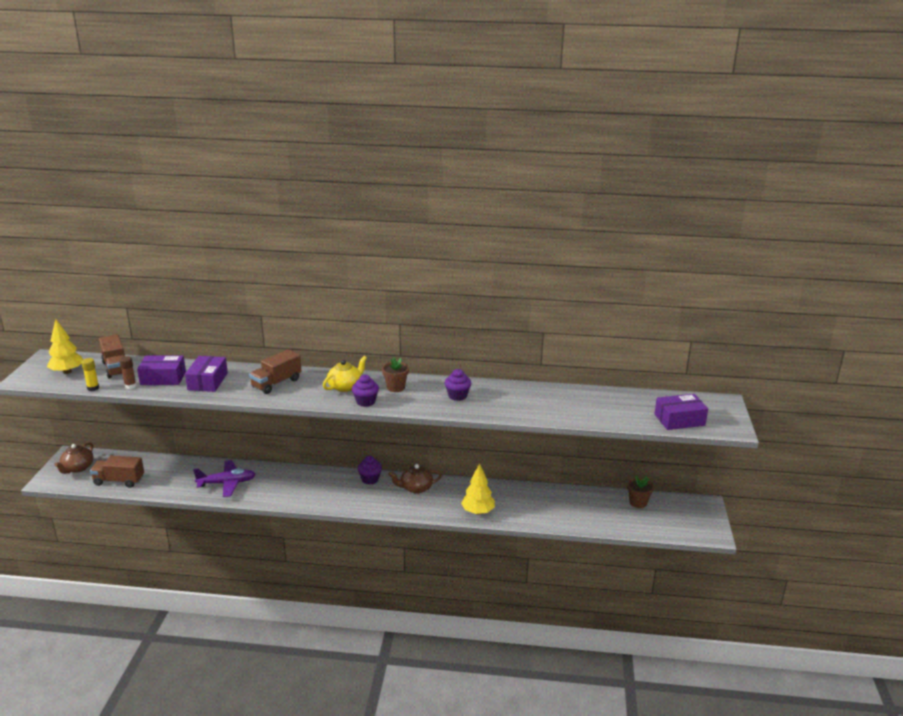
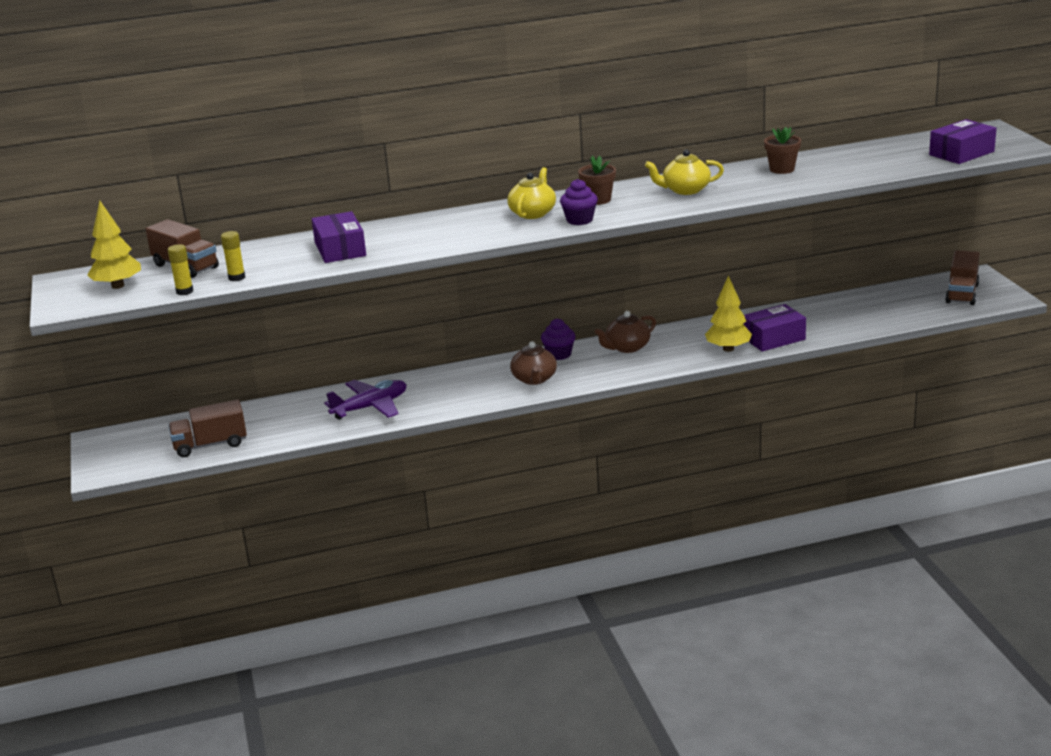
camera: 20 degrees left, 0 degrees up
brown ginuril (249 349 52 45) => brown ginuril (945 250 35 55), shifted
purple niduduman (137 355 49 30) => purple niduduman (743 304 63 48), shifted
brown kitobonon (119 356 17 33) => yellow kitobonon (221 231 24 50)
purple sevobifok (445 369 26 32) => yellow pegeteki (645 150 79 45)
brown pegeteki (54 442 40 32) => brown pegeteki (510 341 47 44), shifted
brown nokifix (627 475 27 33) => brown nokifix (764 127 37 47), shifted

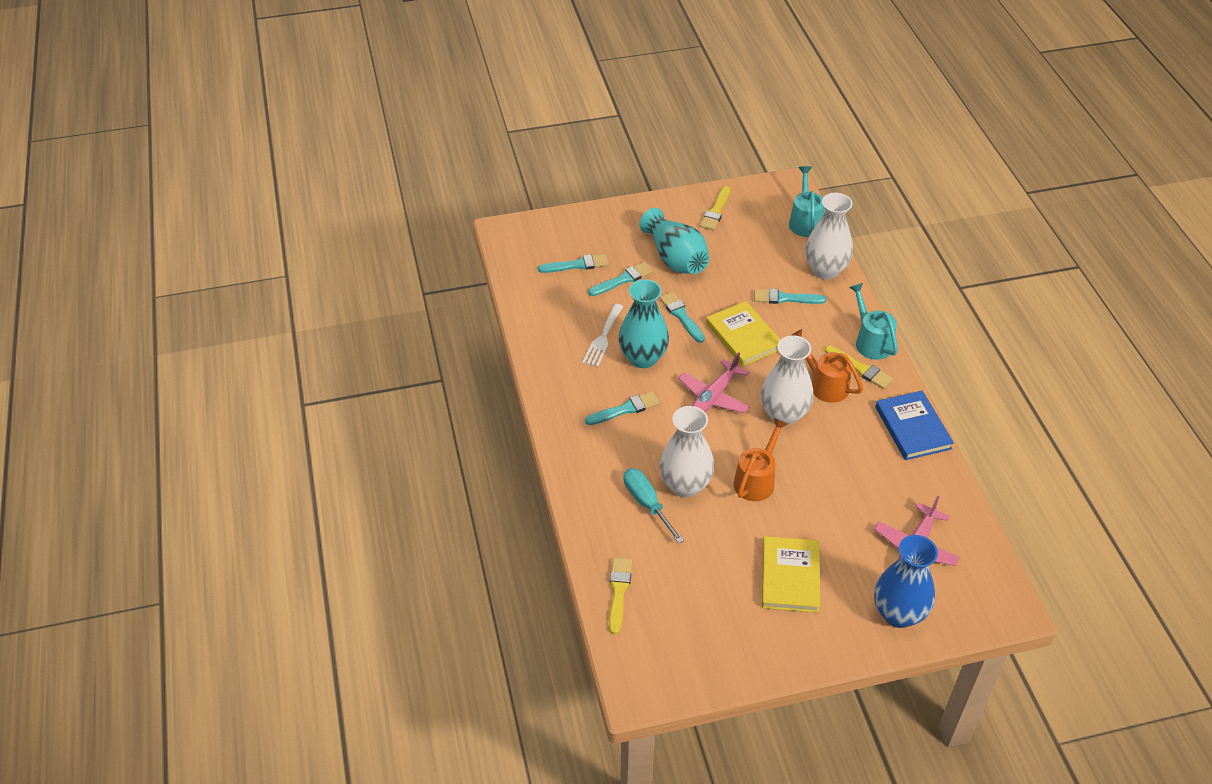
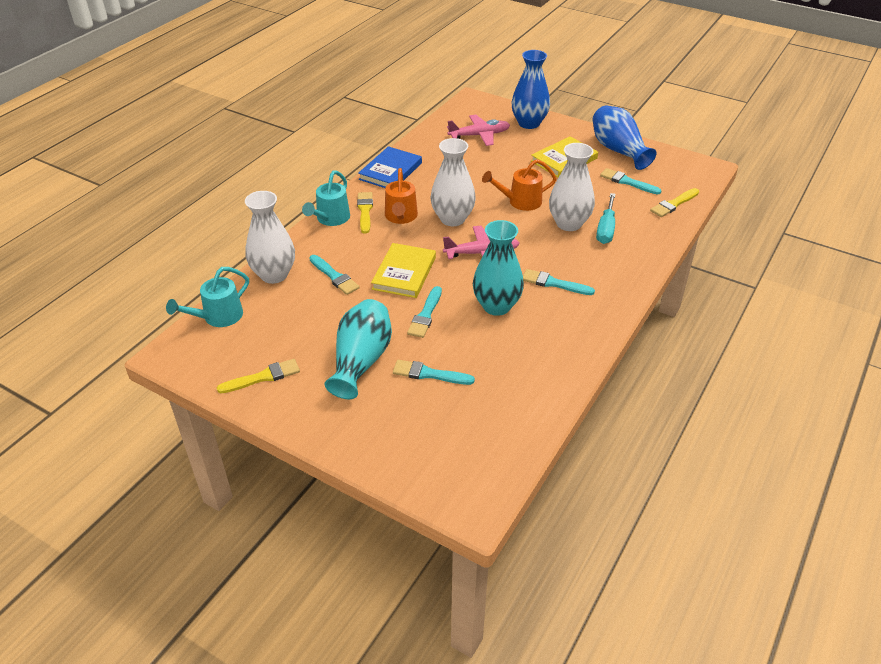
camera: 135 degrees left, 5 degrees down
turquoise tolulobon (538 254 71 19) => turquoise tolulobon (600 168 62 27), shifted
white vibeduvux (582 304 41 63) => nothing
nothing => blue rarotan (593 105 63 65)

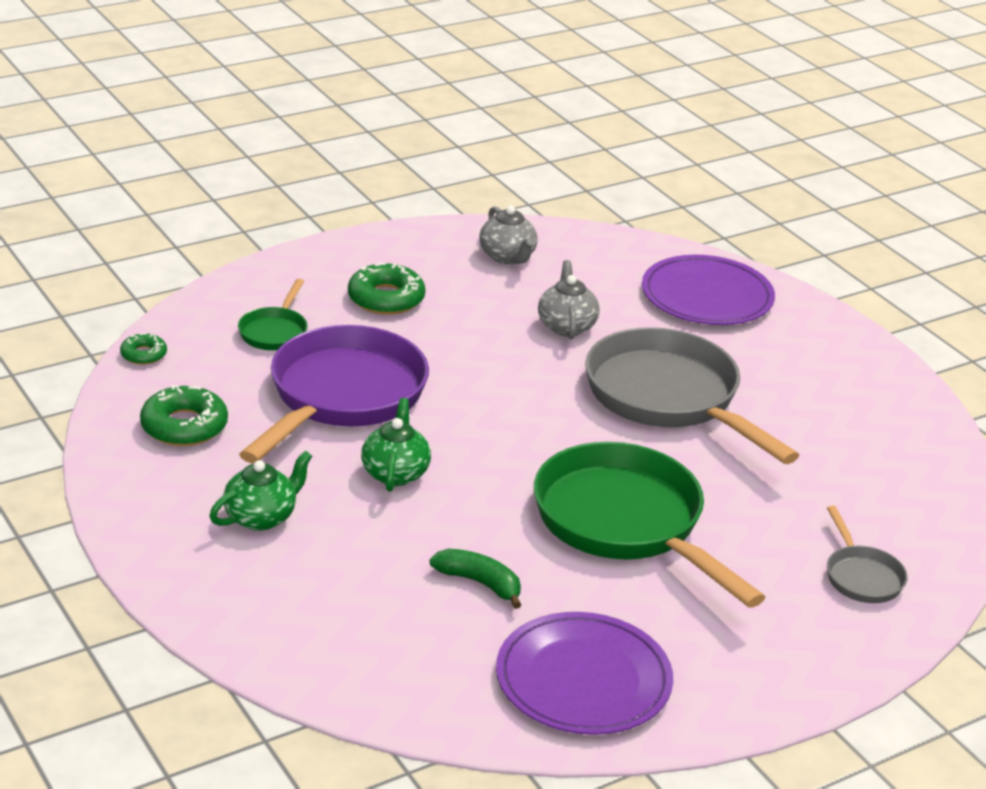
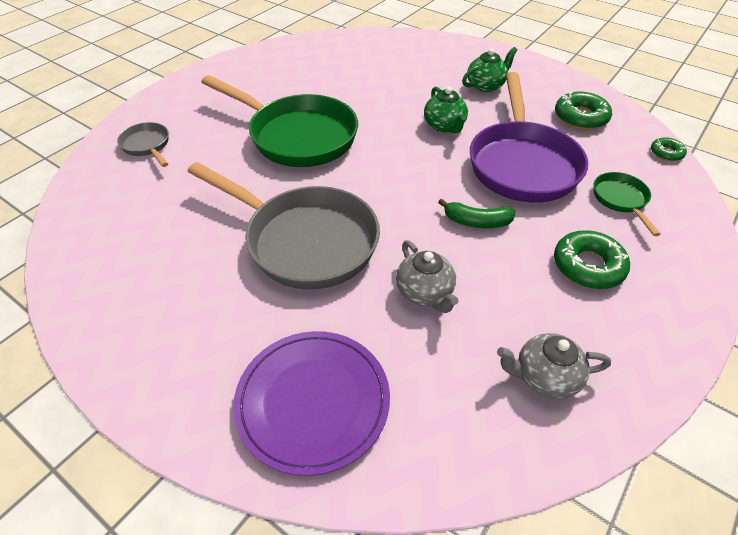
camera: 160 degrees right, 15 degrees up
grey pegeteki (479 206 59 58) => grey pegeteki (497 333 114 67), 45 degrees counterclockwise
green pegeteki (210 450 102 81) => green pegeteki (462 47 55 45), 150 degrees counterclockwise
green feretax (430 549 91 60) => green feretax (438 198 78 30), shifted
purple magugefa (496 612 177 123) => nothing

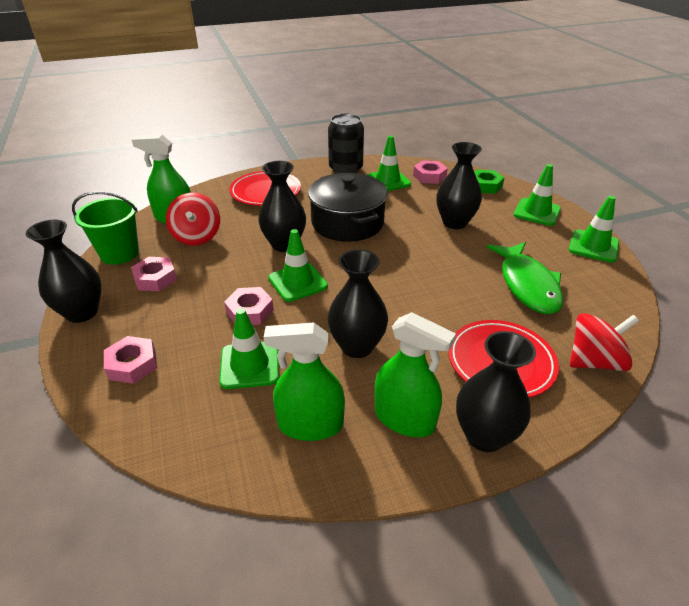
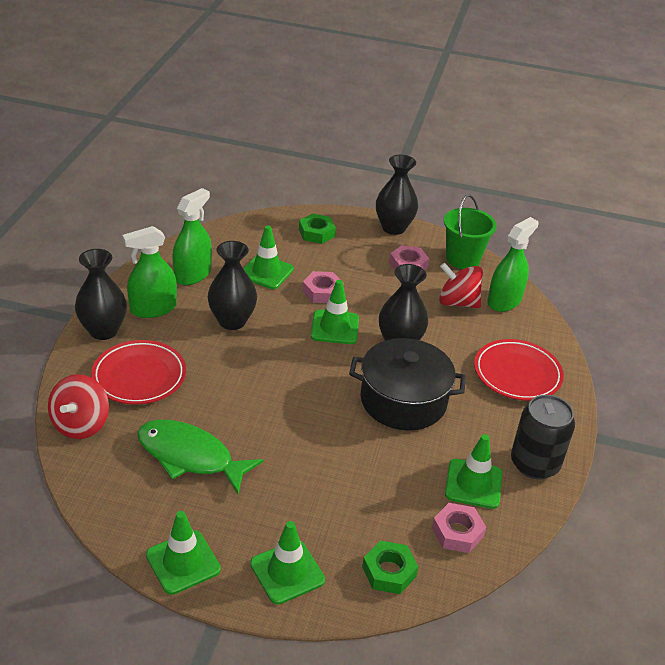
camera: 120 degrees right, 0 degrees up
black rarotan (437 142 45 87) => nothing
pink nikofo (104 336 53 48) => green nikofo (299 213 37 31)

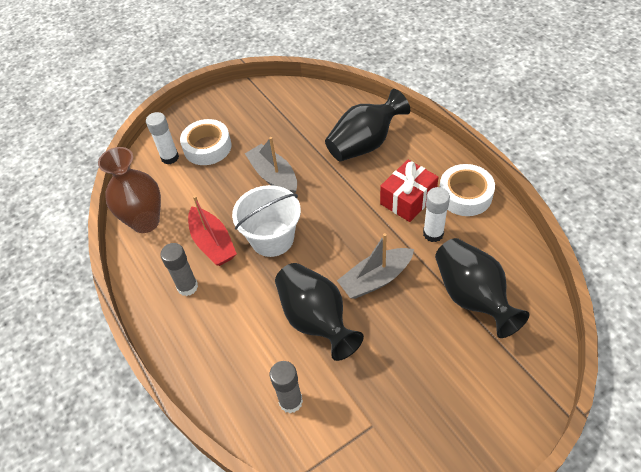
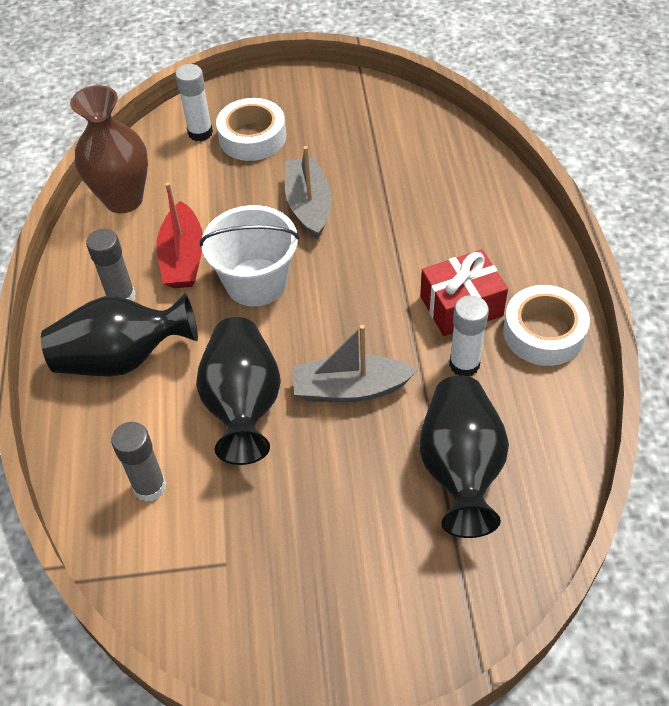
camera: 25 degrees right, 0 degrees up
black rarotan (325 89 85 72) => black rarotan (41 293 157 84), shifted

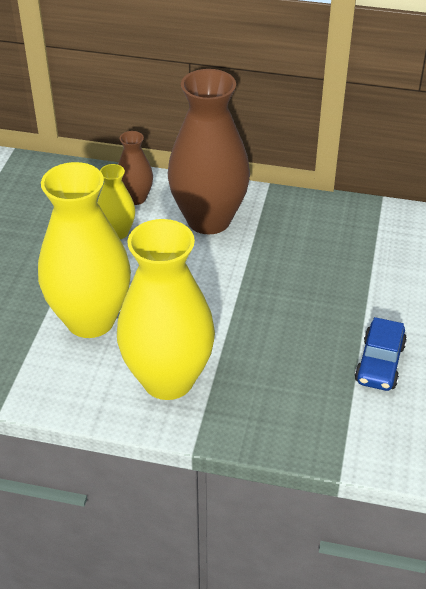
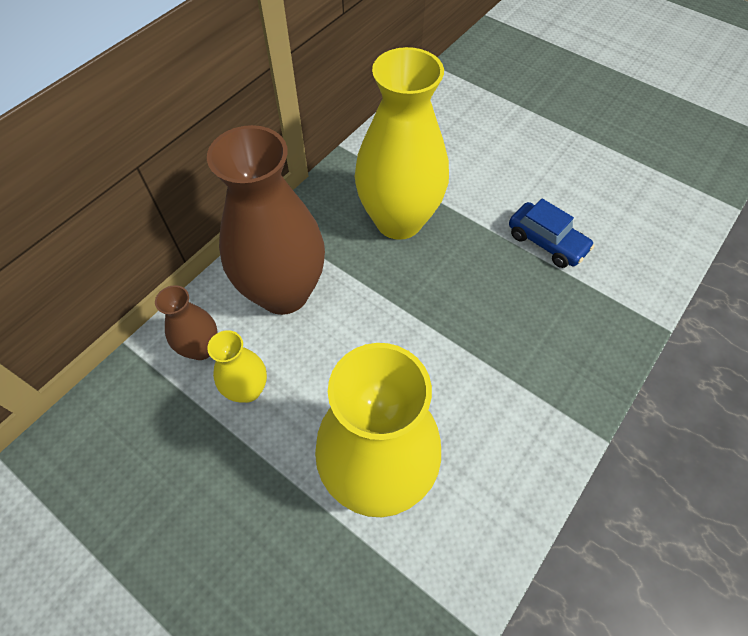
camera: 65 degrees left, 15 degrees up
yellow rarotan (117 219 98 181) => yellow rarotan (355 47 94 193), shifted

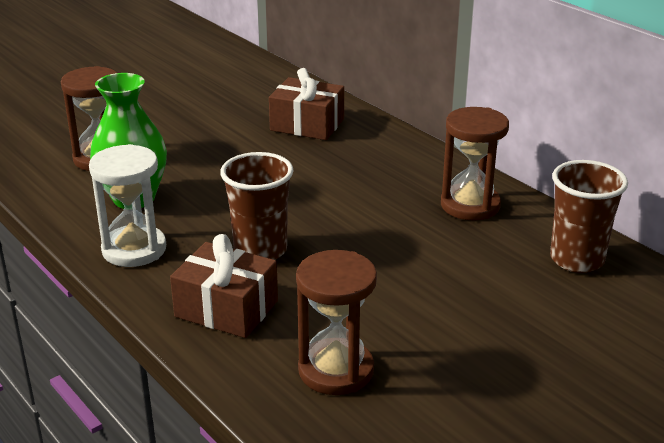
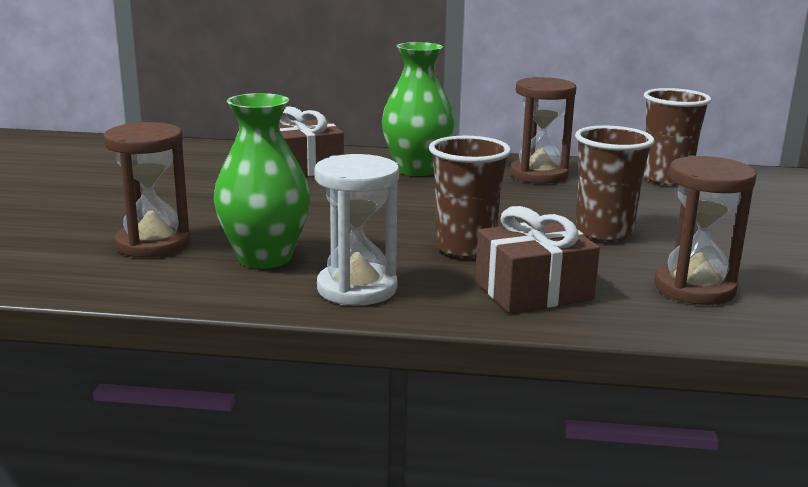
camera: 45 degrees left, 10 degrees down
nothing => green rarotan (382 42 72 134)
nothing => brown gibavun (575 126 80 116)

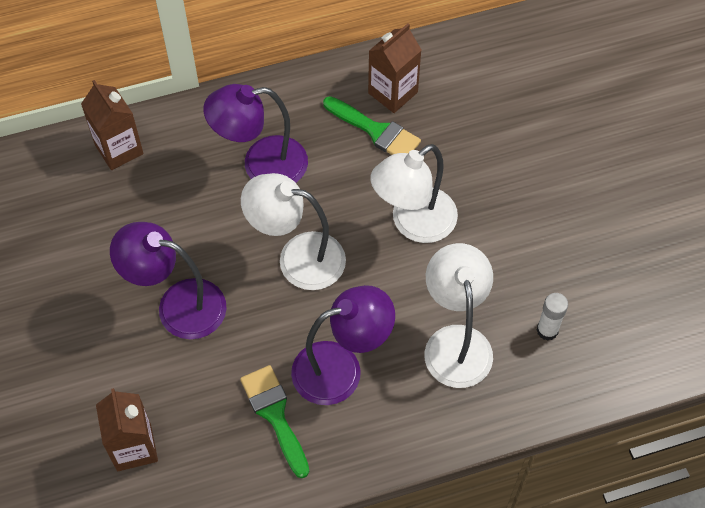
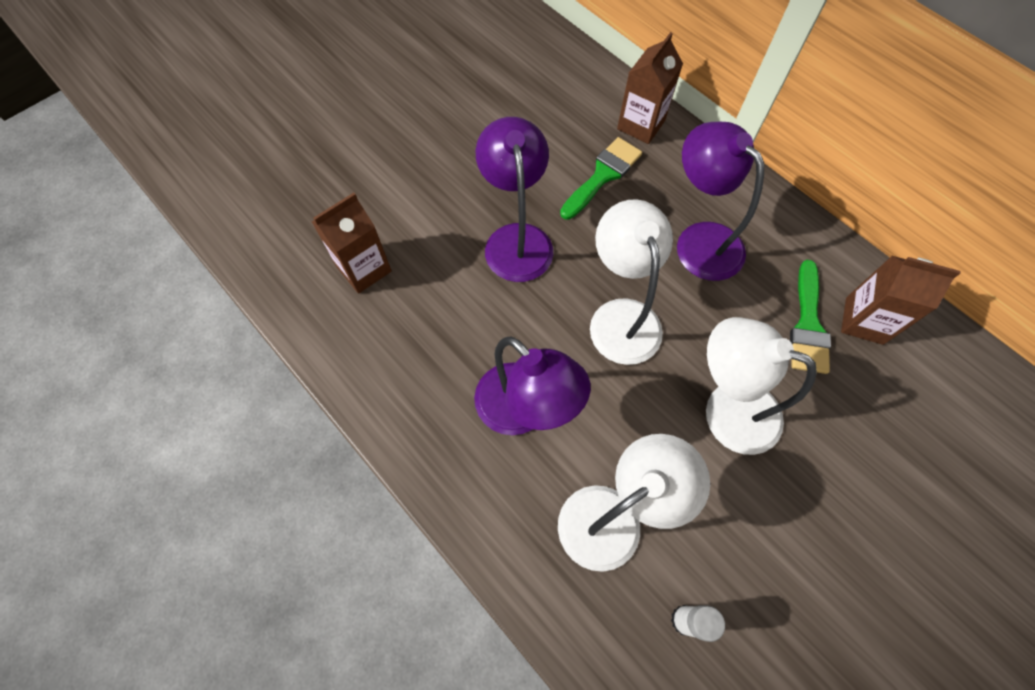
camera: 65 degrees right, 5 degrees up
green tolulobon (240 365 69 113) => green tolulobon (560 137 82 83), shifted

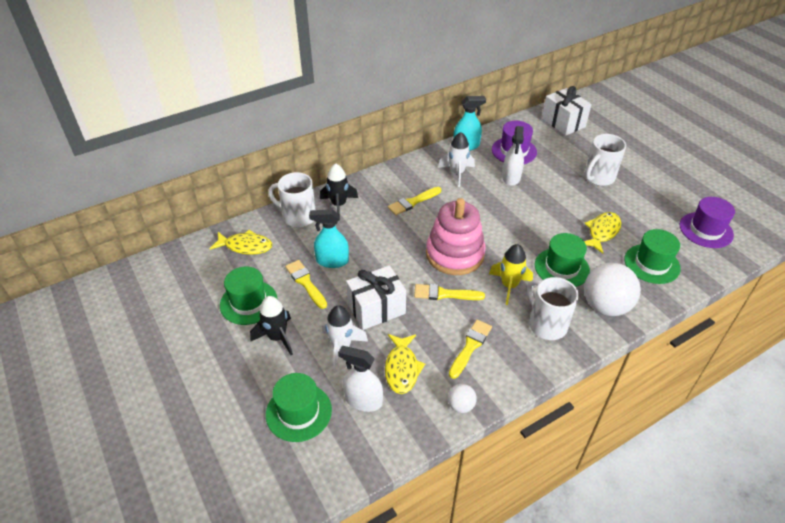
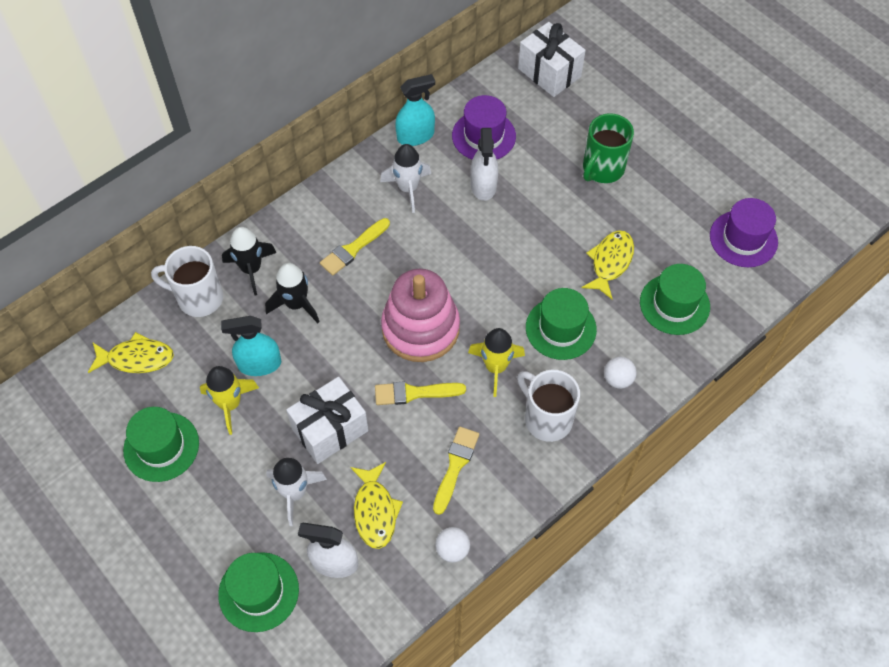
camera: 10 degrees left, 15 degrees up
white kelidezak (584 134 42 52) => green kelidezak (583 113 51 70)
yellow tolulobon (285 260 42 49) => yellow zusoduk (200 366 59 69)
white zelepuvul (584 263 57 53) => white zelepuvul (604 357 33 32), x0.48
black zusoduk (250 296 43 59) => black zusoduk (265 263 55 60), shifted

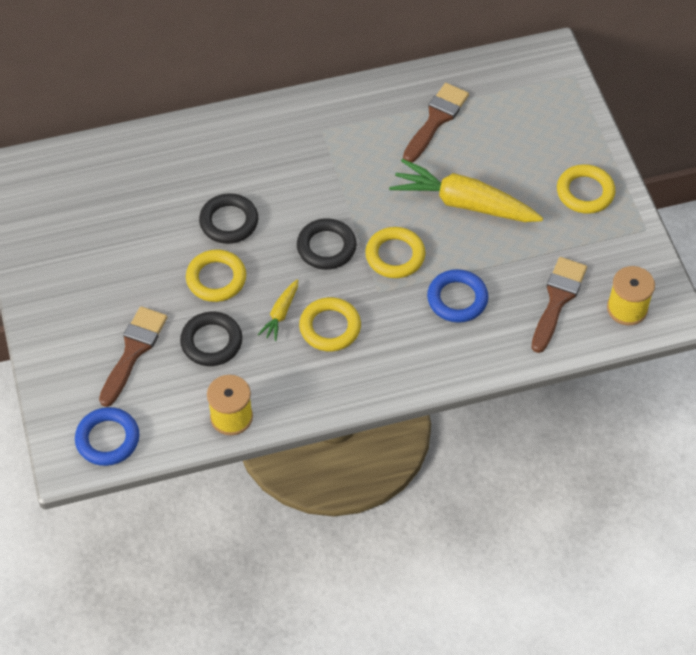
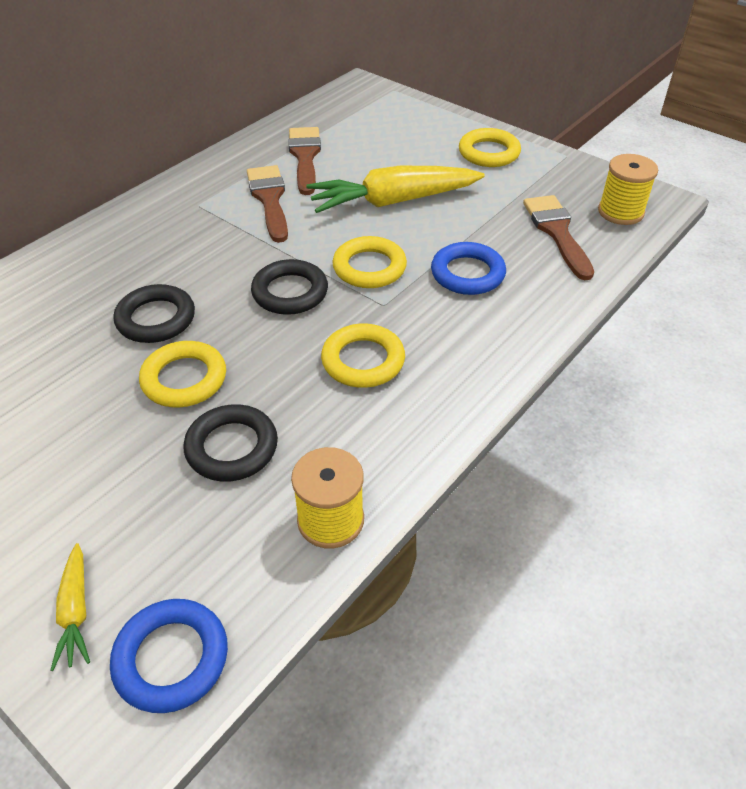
camera: 35 degrees left, 10 degrees down
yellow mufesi (258 279 40 62) => yellow mufesi (50 543 40 128), shifted
brown tolulobon (99 306 68 101) => brown tolulobon (247 165 41 78), shifted

